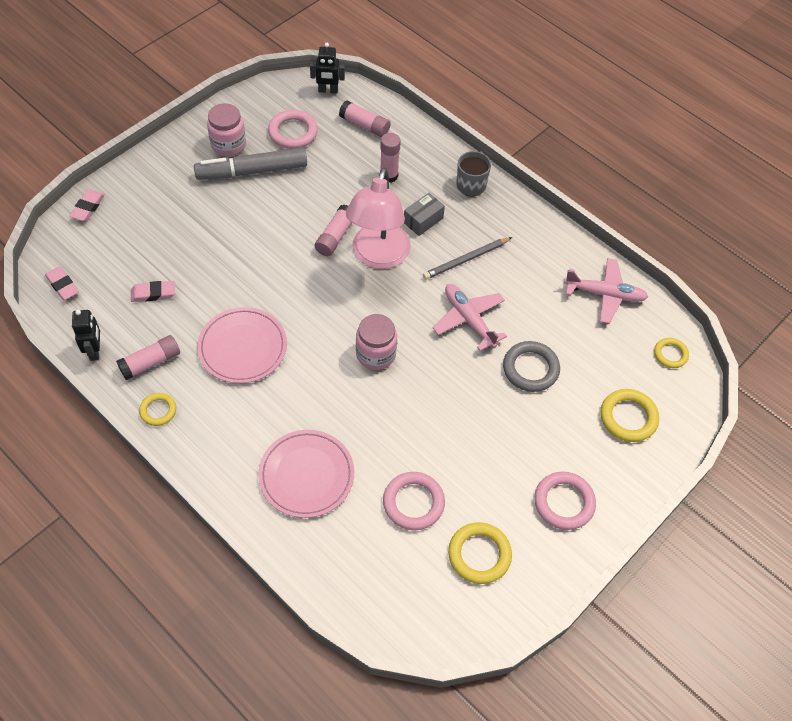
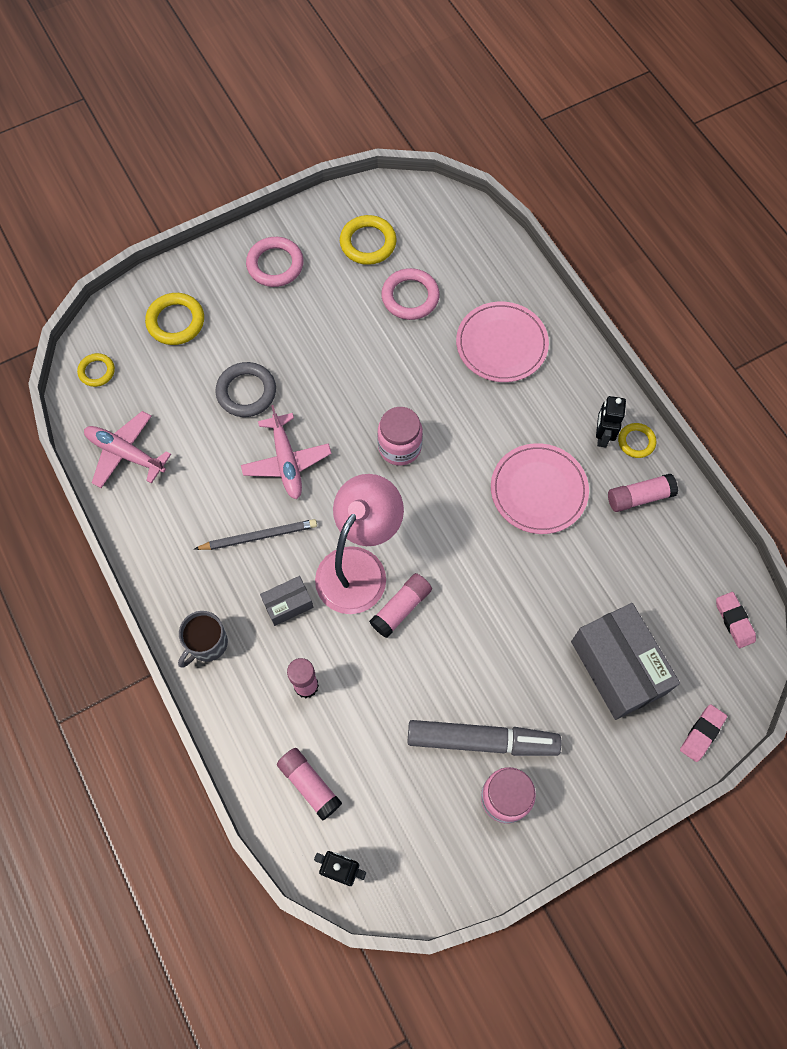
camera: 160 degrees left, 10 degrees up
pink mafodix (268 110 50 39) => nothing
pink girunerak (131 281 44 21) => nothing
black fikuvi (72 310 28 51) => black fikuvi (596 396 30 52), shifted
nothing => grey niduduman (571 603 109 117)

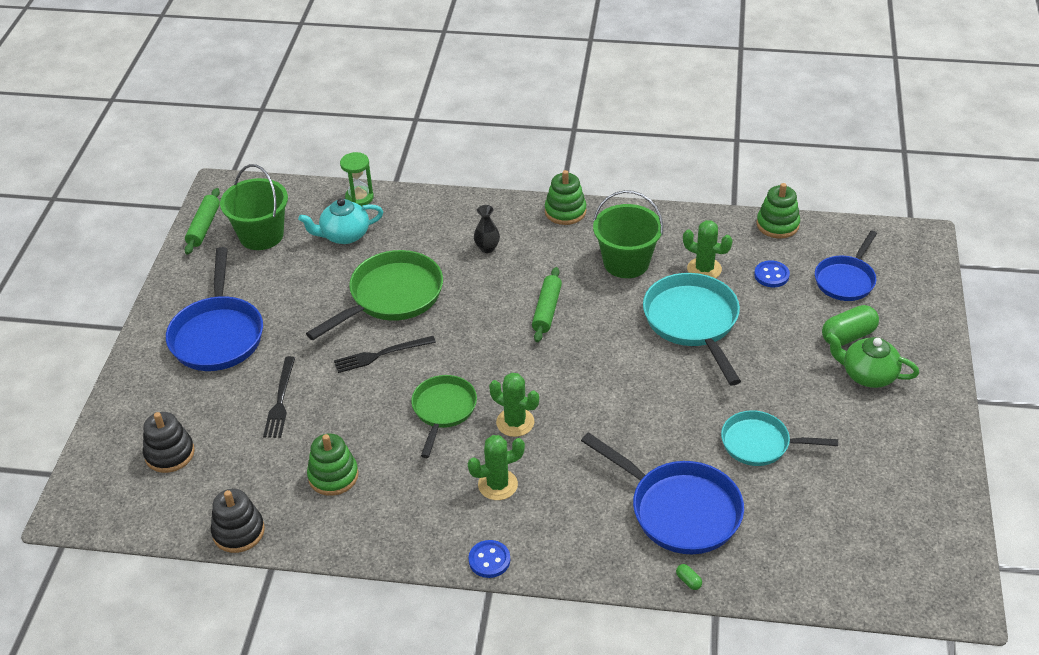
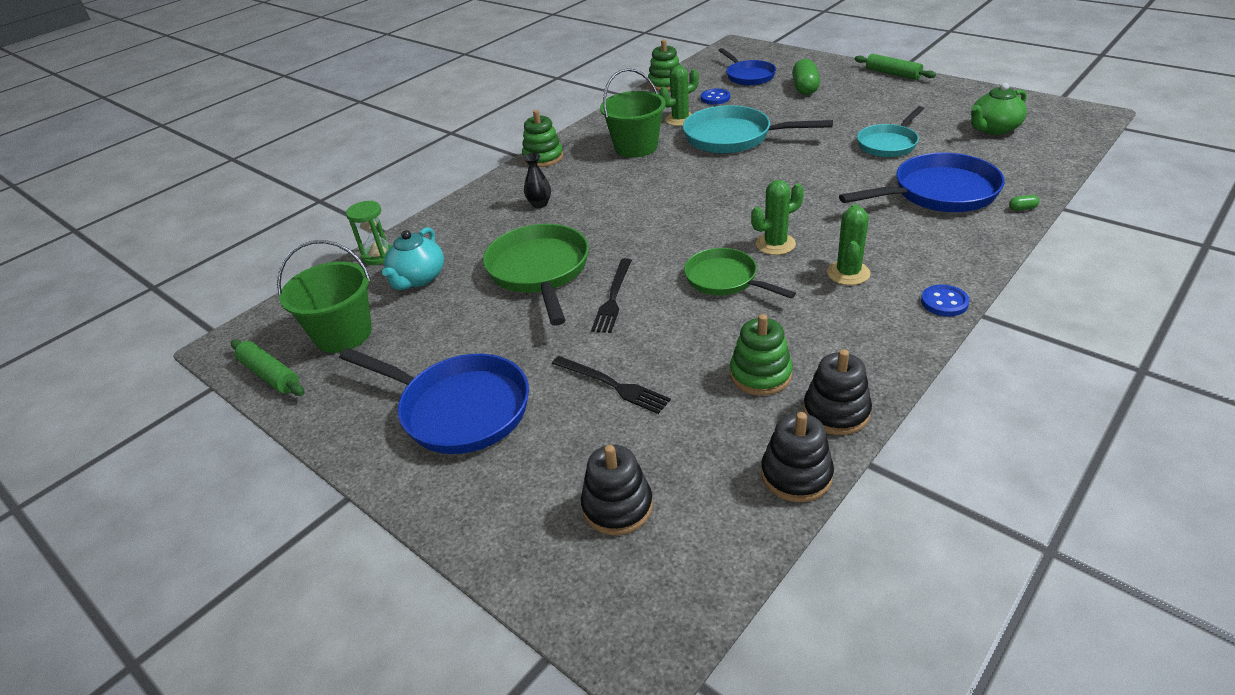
camera: 55 degrees left, 5 degrees down
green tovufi (532 267 30 75) => green tovufi (855 54 81 26), shifted
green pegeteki (826 332 93 56) => green pegeteki (971 83 56 52), shifted
nothing => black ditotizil (803 349 69 86)

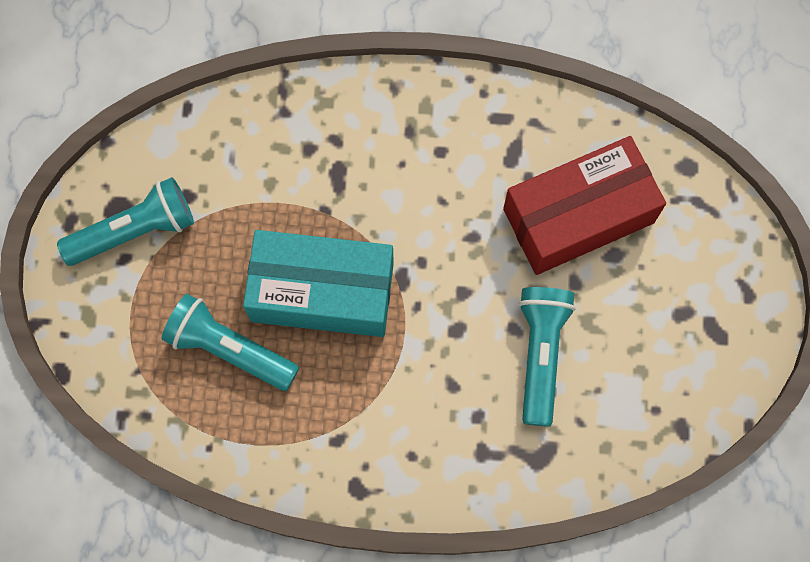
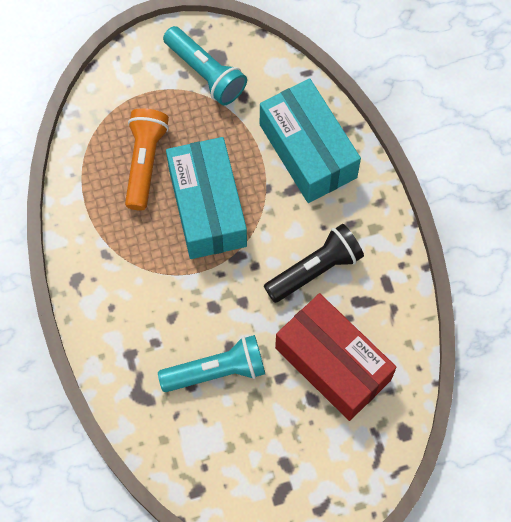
camera: 70 degrees right, 5 degrees down
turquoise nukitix (161 294 138 97) => orange nukitix (125 108 44 103)
nothing => turquoise niduduman (260 78 101 125)
nothing => black nukitix (264 224 100 79)

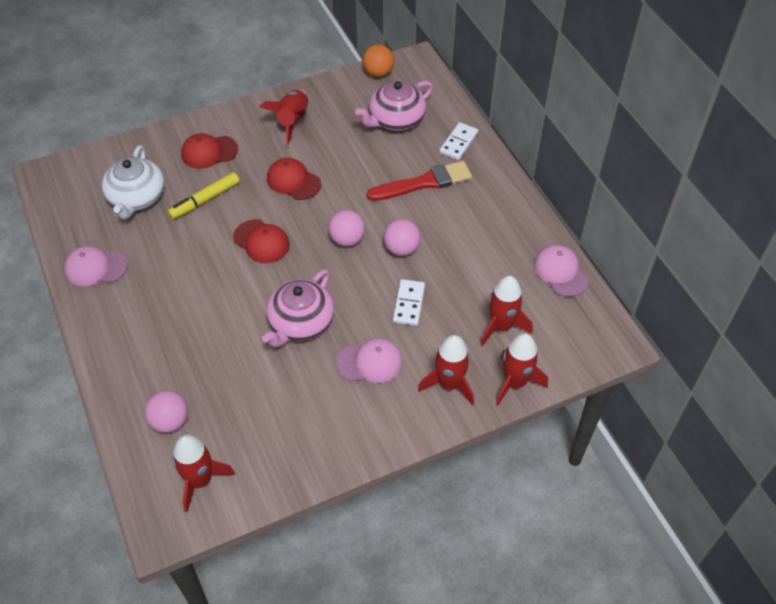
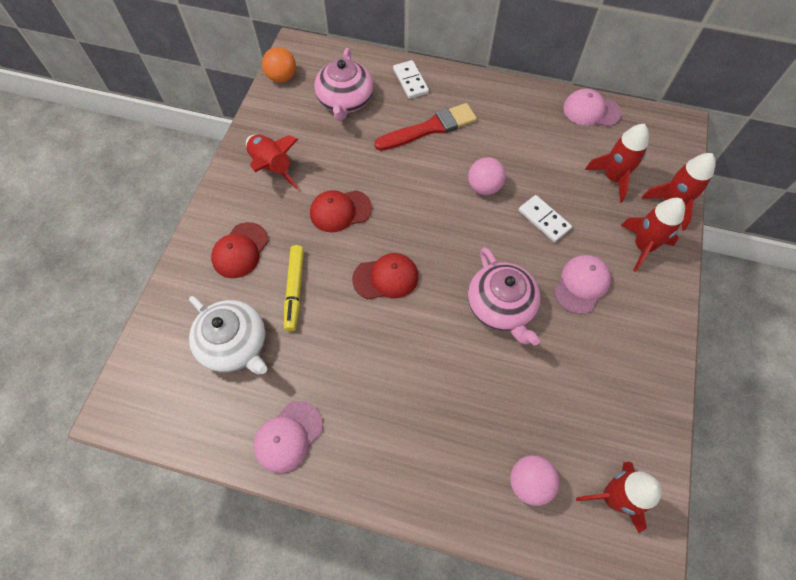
camera: 50 degrees left, 10 degrees up
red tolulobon (367 161 105 40) => red tolulobon (374 103 103 48), 45 degrees clockwise
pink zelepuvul (329 210 36 37) => nothing

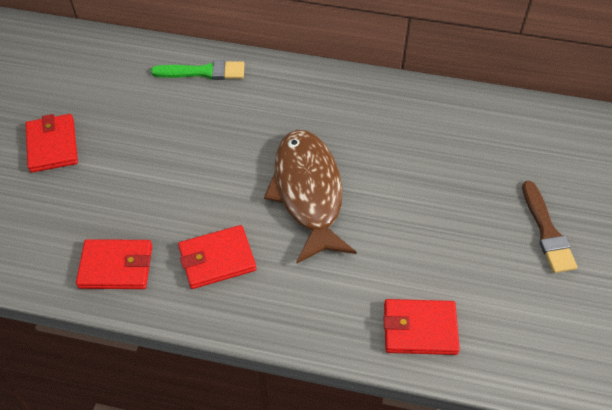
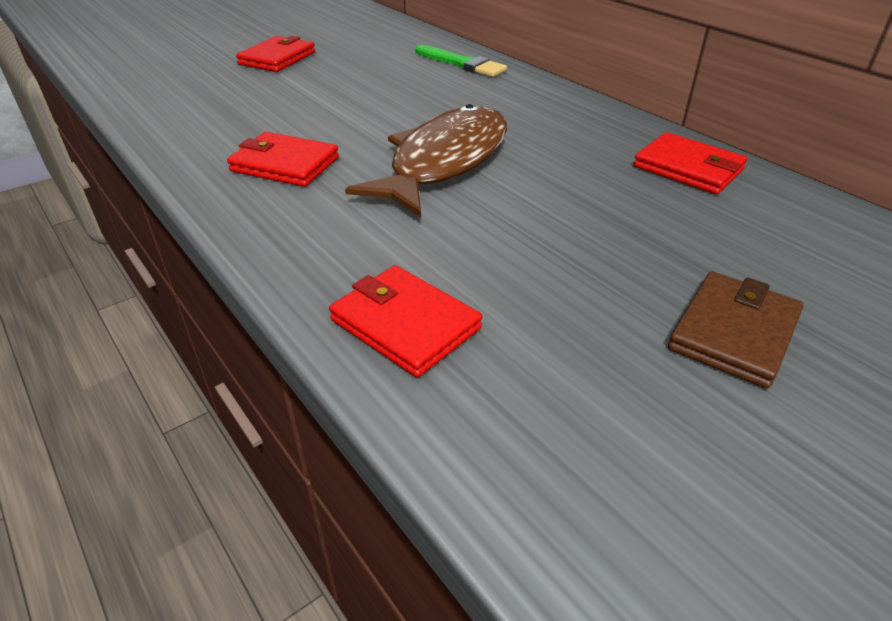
camera: 40 degrees right, 15 degrees down
brown tolulobon (522 181 55 92) => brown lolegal (668 271 136 117)
red lolegal (76 239 76 50) => red lolegal (634 132 114 62), shifted

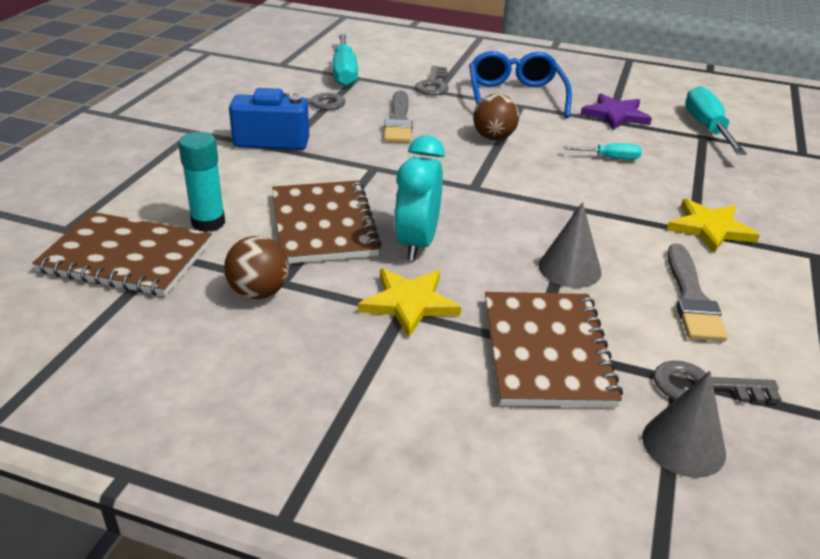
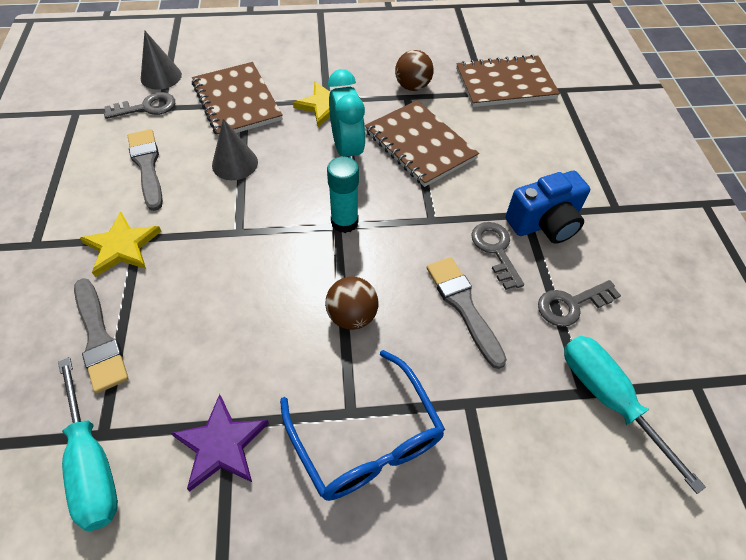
camera: 155 degrees right, 20 degrees up
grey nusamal (415 66 34 29) => grey nusamal (471 222 53 68), shifted
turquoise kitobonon (178 132 47 100) => turquoise kitobonon (327 157 32 76), shifted
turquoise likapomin (563 143 79 17) => nothing
nothing => grey tolulobon (74 278 55 115)

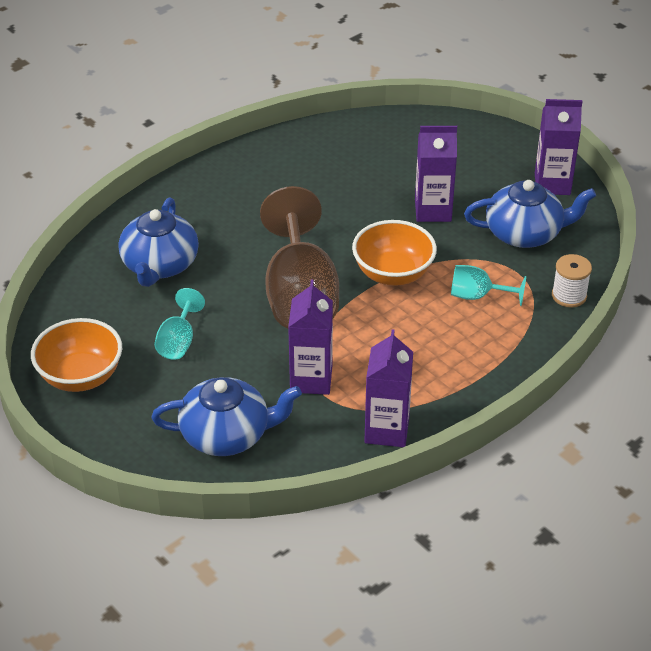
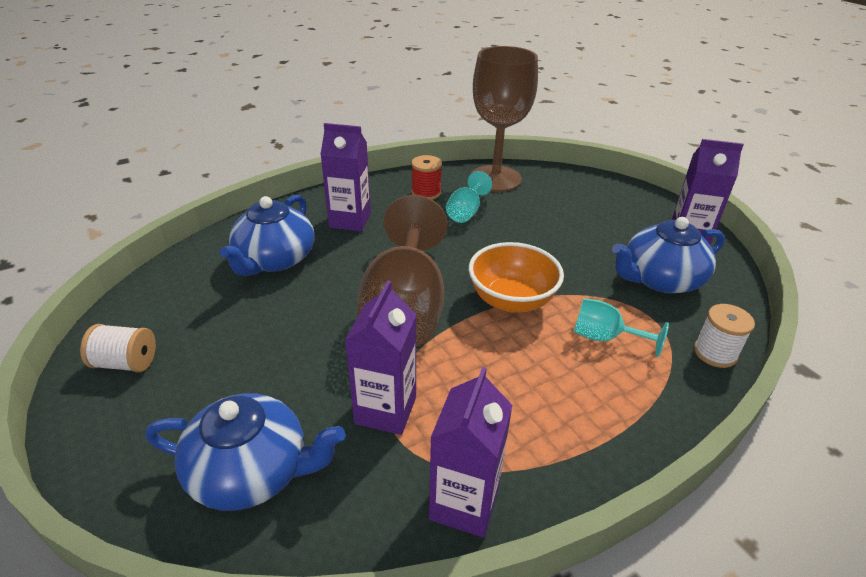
camera: 10 degrees right, 5 degrees down
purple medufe (415 126 42 96) => purple medufe (320 123 51 109), shifted
blue pegeteki (464 180 132 68) => blue pegeteki (612 217 113 76), 150 degrees clockwise
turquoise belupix (154 288 51 72) => turquoise belupix (446 171 46 52), shifted
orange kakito (31 318 91 74) => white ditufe (80 324 76 48)
nothing => brown belupix (471 46 67 146)
nothing => red ditufe (411 155 31 45)

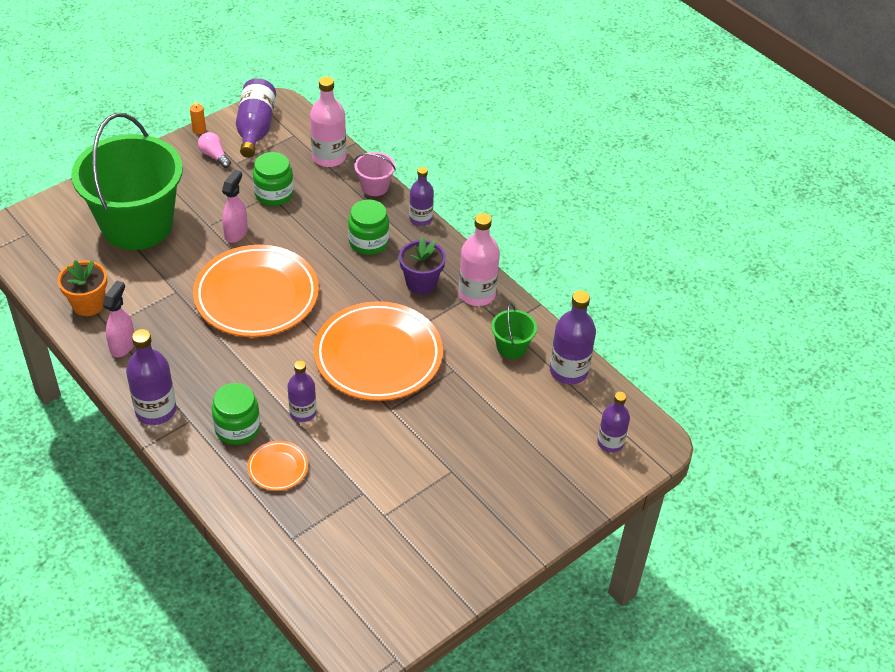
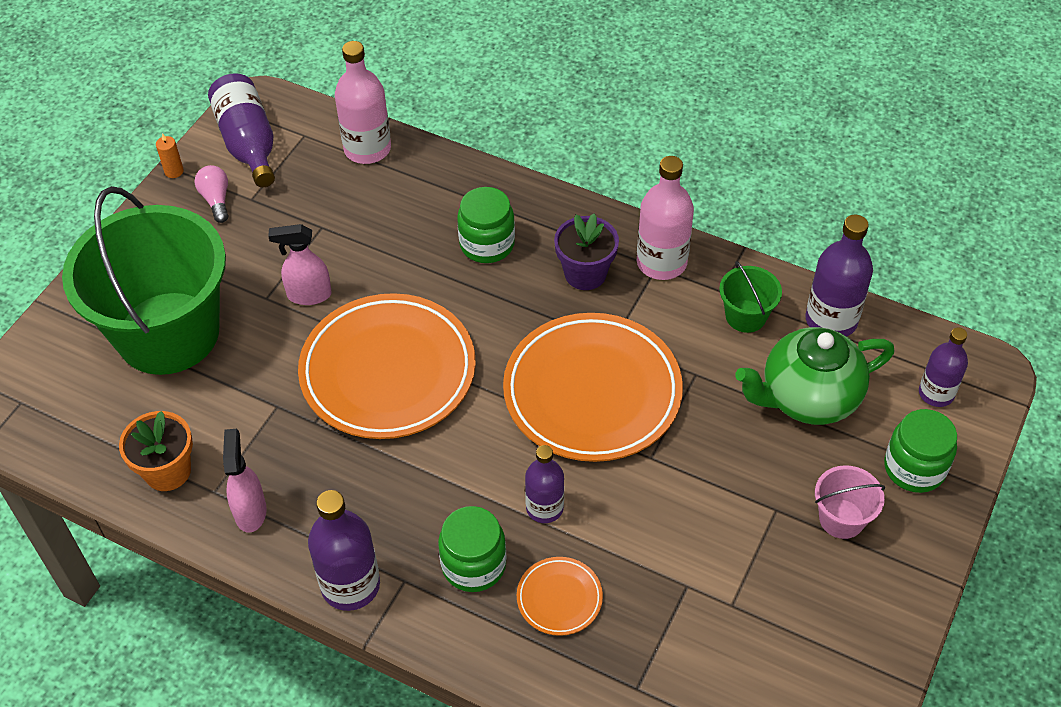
camera: 20 degrees left, 5 degrees up
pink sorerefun (198 132 33 36) => pink sorerefun (195 165 34 58), 45 degrees clockwise
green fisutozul (253 152 41 54) => green fisutozul (884 409 73 84), shifted
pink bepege (354 152 42 44) => pink bepege (815 465 70 74), shifted
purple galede (409 167 25 59) => nothing
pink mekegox (222 170 26 73) => pink mekegox (268 224 64 81), 90 degrees counterclockwise
nothing => green pegeteki (735 327 159 98)

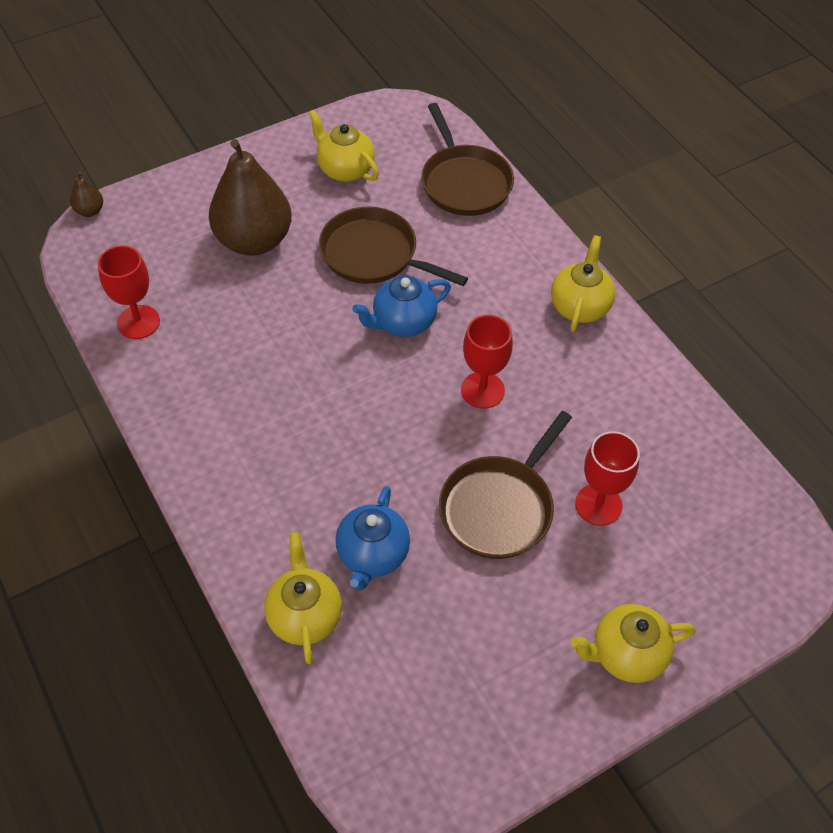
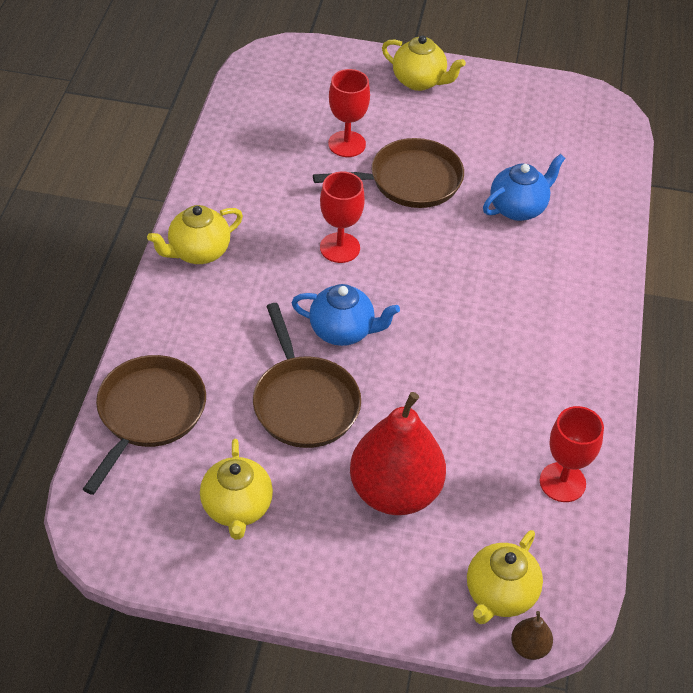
camera: 140 degrees left, 5 degrees down
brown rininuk (209 139 83 117) => red rininuk (350 392 96 123)
yellow pegeteki (264 532 78 132) => yellow pegeteki (467 530 76 94), shifted

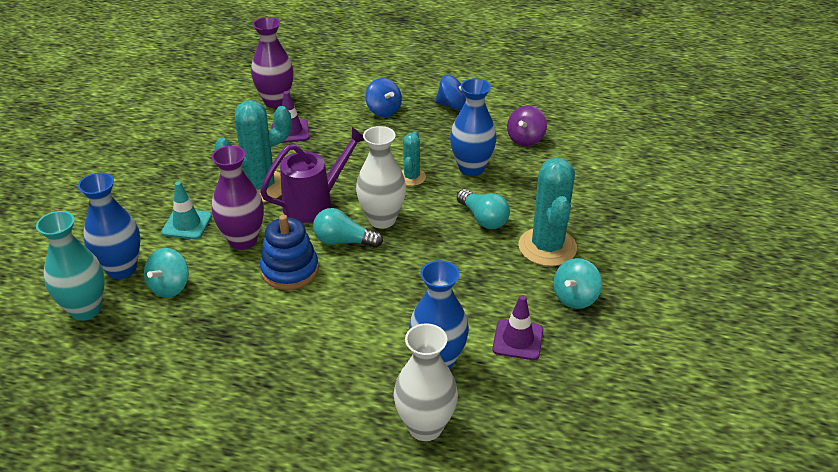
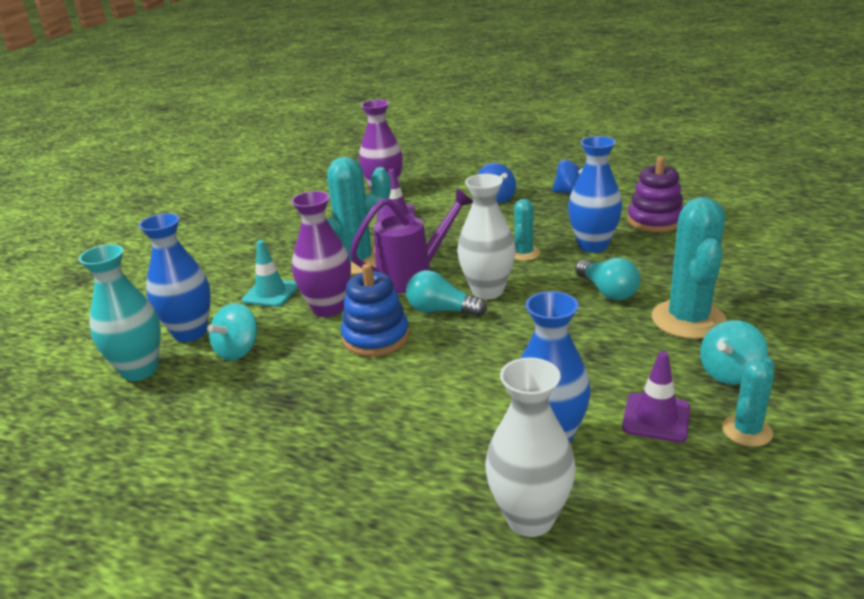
camera: 10 degrees right, 10 degrees down
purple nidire (507 105 40 41) => purple ditotizil (627 157 56 75)
nothing => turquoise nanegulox (722 357 53 90)

